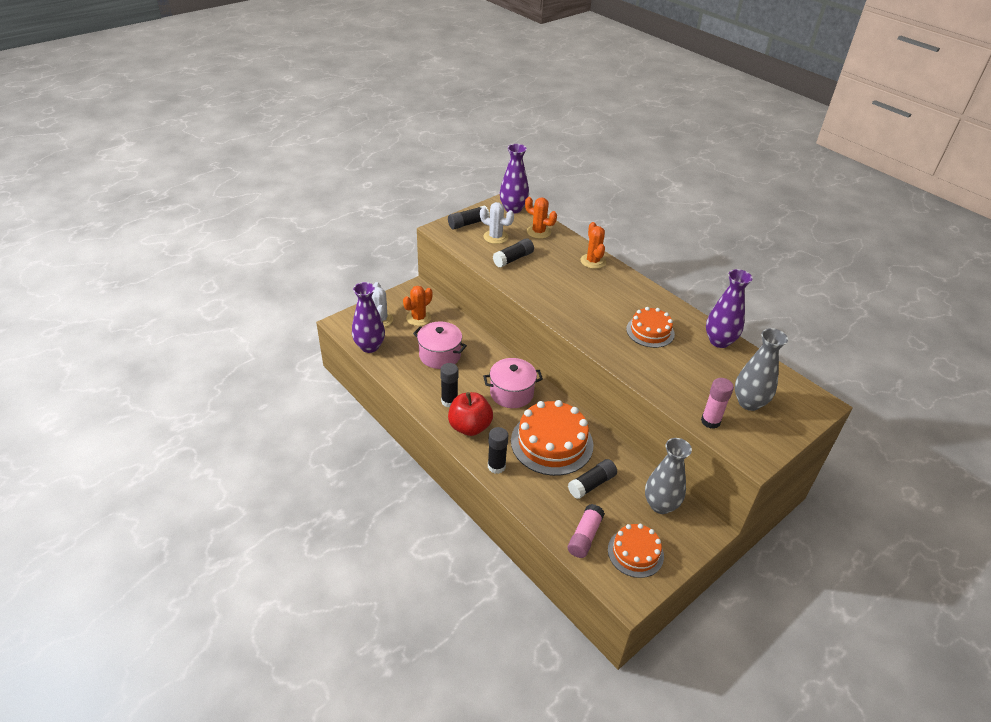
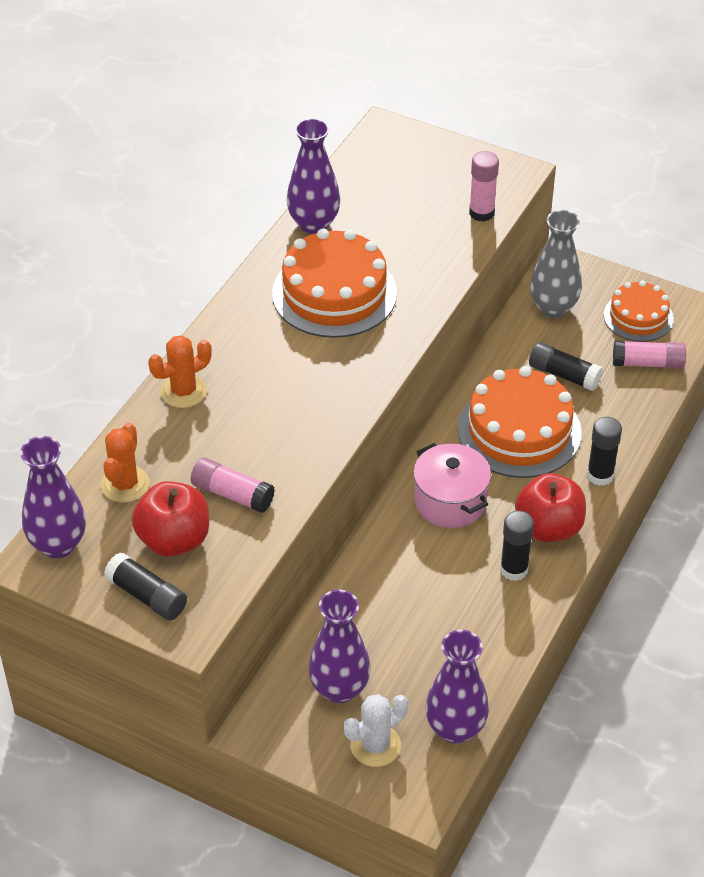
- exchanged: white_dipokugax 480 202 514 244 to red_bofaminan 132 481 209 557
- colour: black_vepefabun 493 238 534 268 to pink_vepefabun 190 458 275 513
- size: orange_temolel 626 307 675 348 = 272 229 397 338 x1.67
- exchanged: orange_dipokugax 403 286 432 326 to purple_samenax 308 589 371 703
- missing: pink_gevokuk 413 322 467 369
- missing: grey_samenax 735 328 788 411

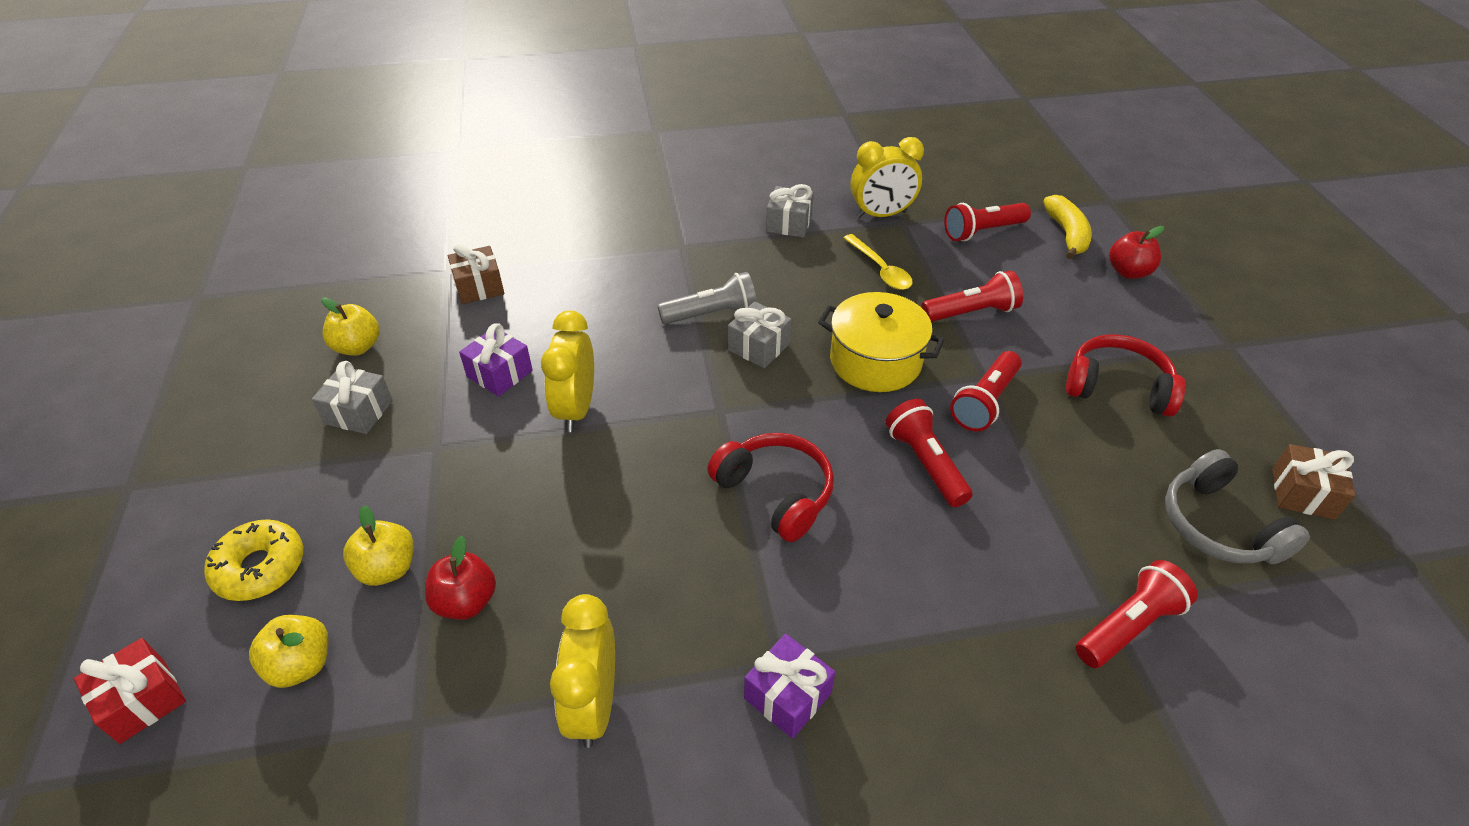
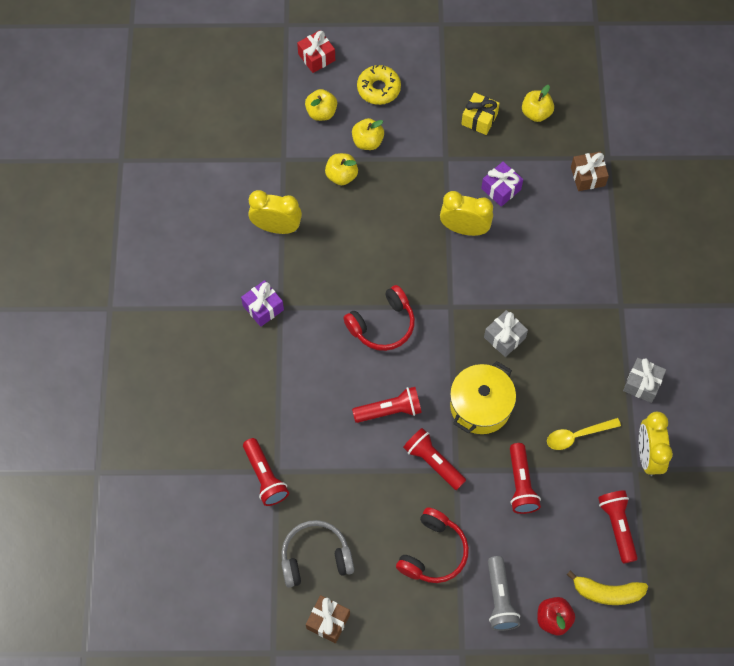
- colour: red_bofaminan 425 536 496 619 to yellow_bofaminan 325 153 358 185
- colour: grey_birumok 312 361 393 434 to yellow_birumok 461 92 500 135
- relocated: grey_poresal 657 272 757 324 to 488 556 520 631

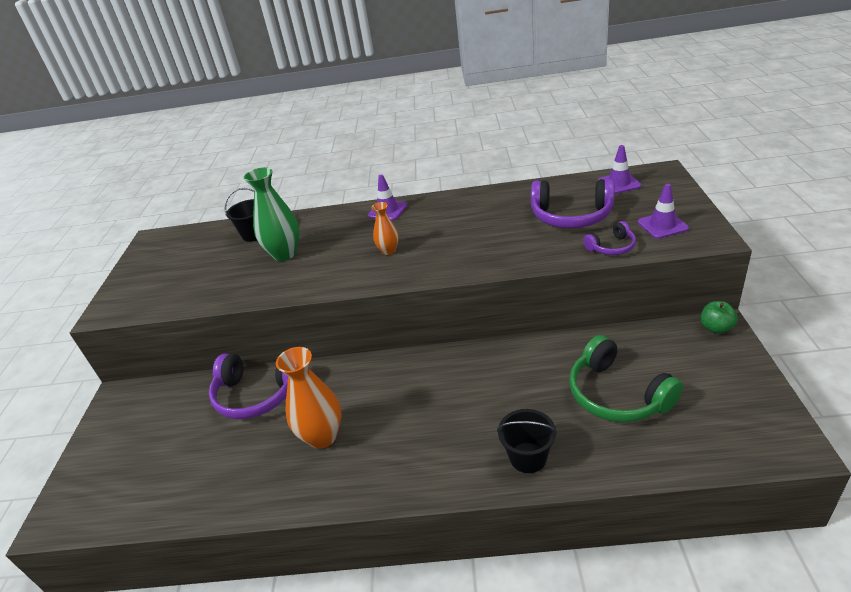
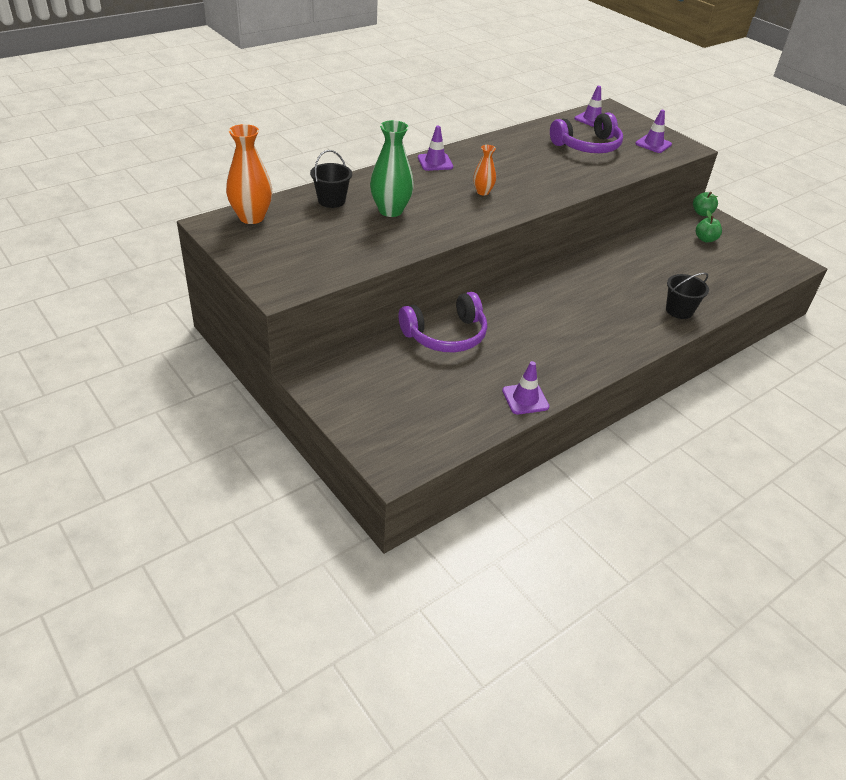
- relocated: orange_samenax 276 347 342 449 to 226 124 272 224
- appeared: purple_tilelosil 502 361 549 414
- appeared: green_bofaminan 696 210 722 242
- missing: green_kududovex 569 335 683 422
- missing: purple_kududovex 583 221 636 255

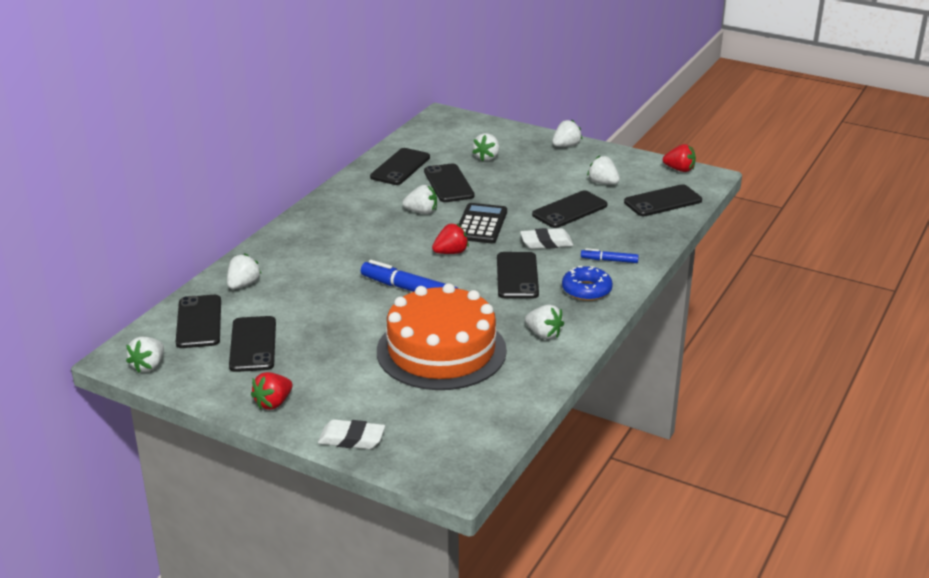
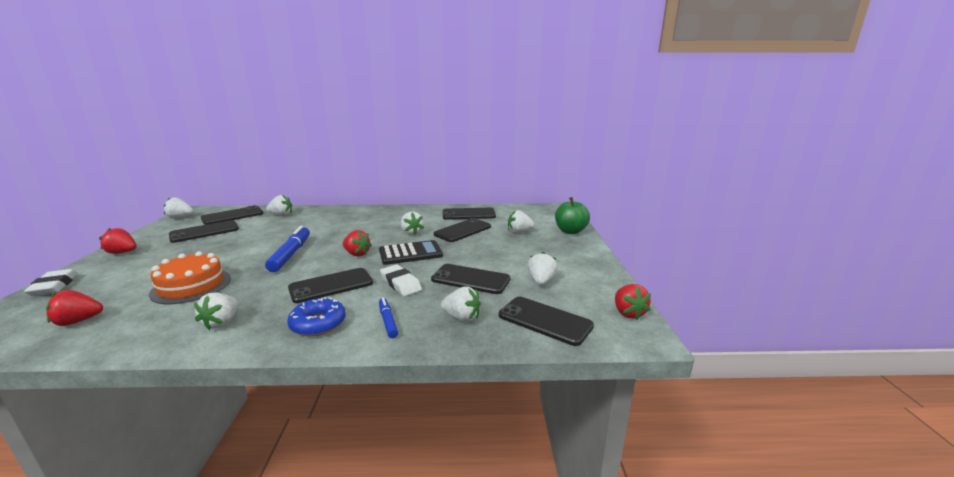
- appeared: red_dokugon 46 290 103 326
- size: orange_temolel 377 283 507 390 = 149 251 231 304 x0.62
- relocated: white_dokugon 552 120 582 147 to 441 286 481 322
- appeared: green_bofaminan 555 197 590 234

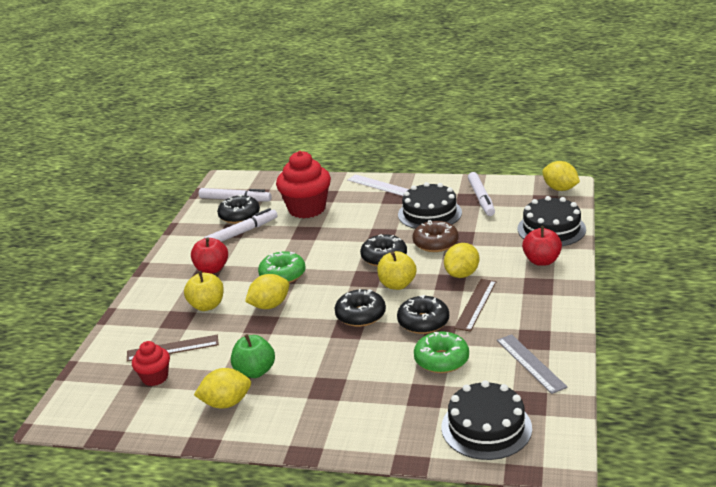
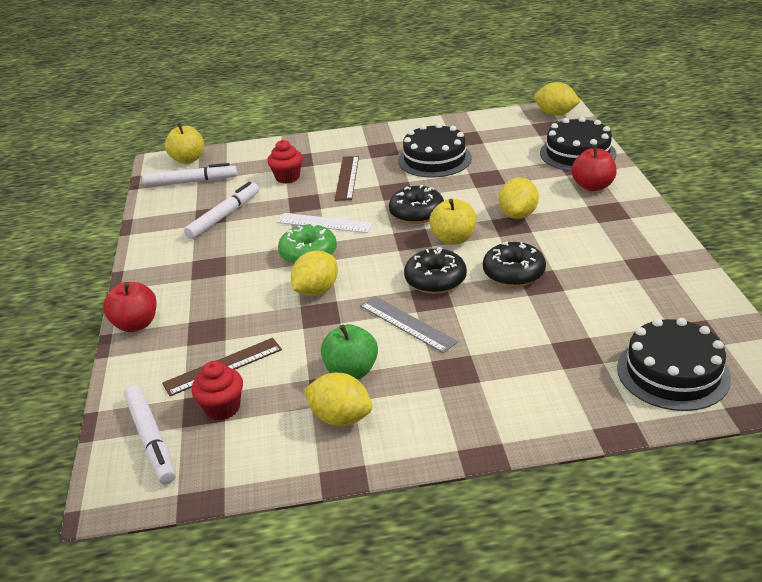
- relocated: red_bofaminan 191 237 228 274 to 103 282 157 332
- relocated: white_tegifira 468 172 495 216 to 124 384 176 484
- relocated: yellow_bofaminan 184 271 224 311 to 165 123 204 164
- size: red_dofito 276 151 331 218 = 267 140 303 184 x0.54
- relocated: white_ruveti 347 174 409 196 to 277 213 373 233
- spun: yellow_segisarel 194 368 251 408 = 304 373 372 426 60 degrees clockwise
- relocated: brown_ruveti 454 279 496 332 to 335 156 359 201
- relocated: grey_ruveti 497 334 568 394 to 360 296 458 353
- missing: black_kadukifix 217 194 260 224
- missing: brown_kadukifix 412 220 459 252
- missing: green_kadukifix 414 331 469 373

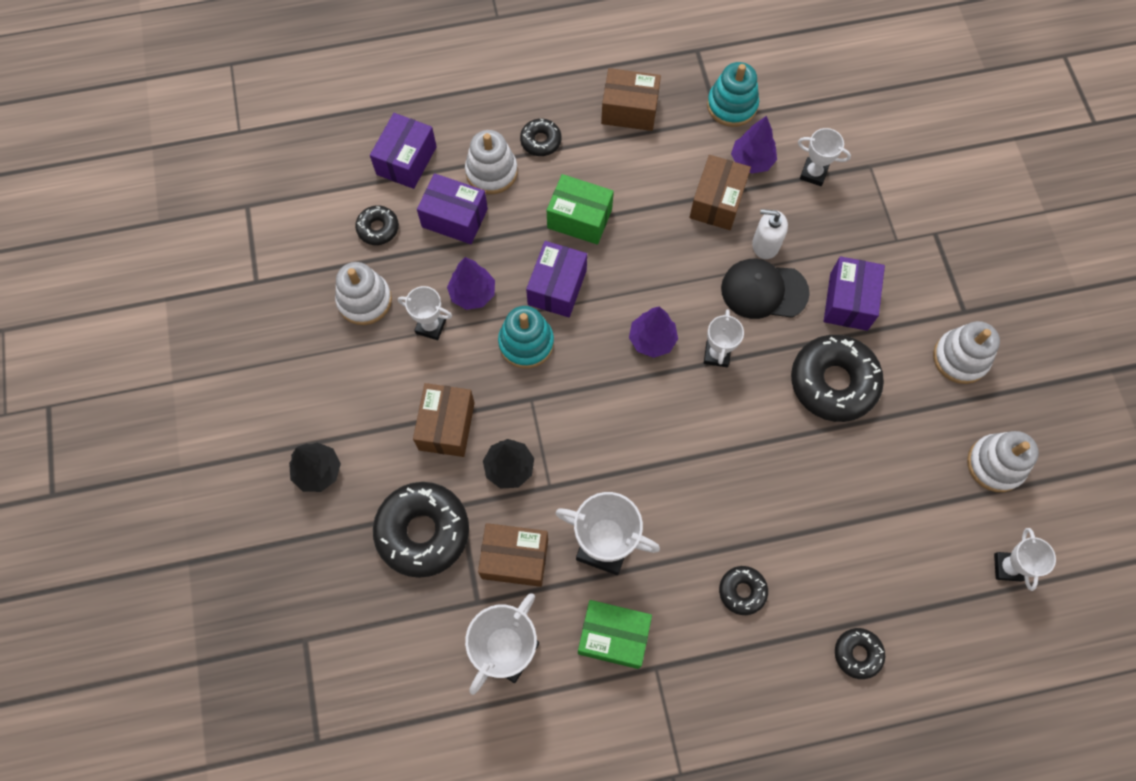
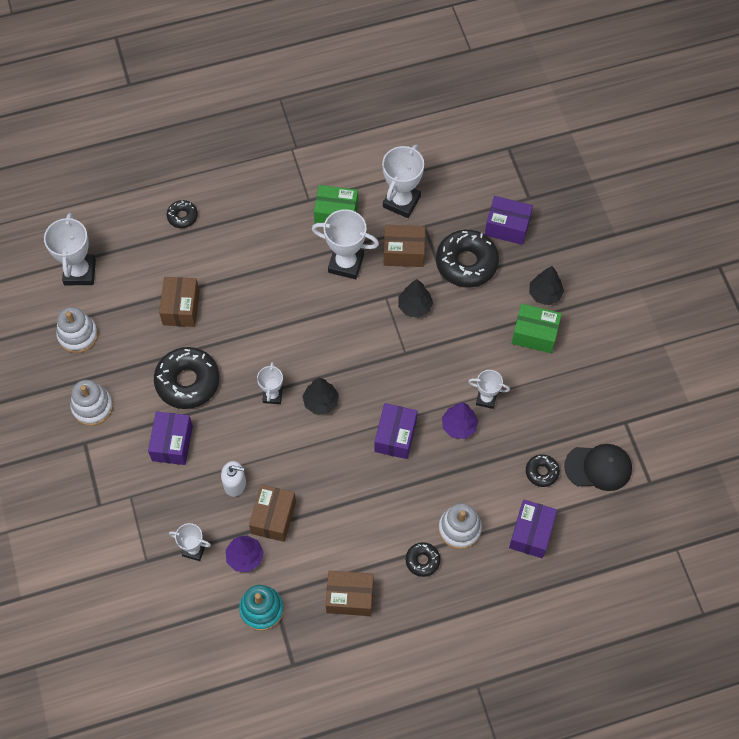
- size: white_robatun 994 528 1056 591 = 44 213 96 285 x1.70
- relocated: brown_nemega 413 383 475 457 to 159 277 200 327
- colour: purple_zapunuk 629 306 678 358 to black_zapunuk 302 378 339 414
- relocated: purple_nemega 417 173 488 244 to 485 196 533 245
- relocated: green_nemega 547 174 614 245 to 512 304 562 353
- relocated: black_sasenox 721 259 810 319 to 564 444 632 491
- missing: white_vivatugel 335 262 392 325
- missing: turquoise_vivatugel 498 306 554 368
- missing: black_kadukifix 719 566 768 615

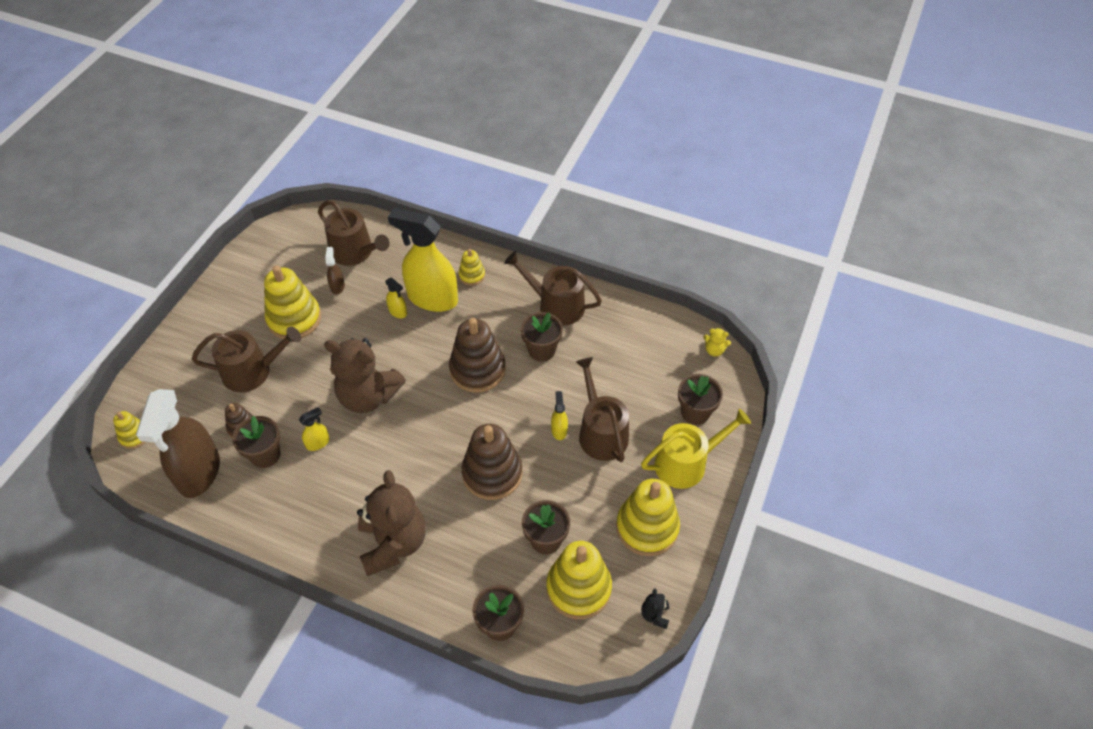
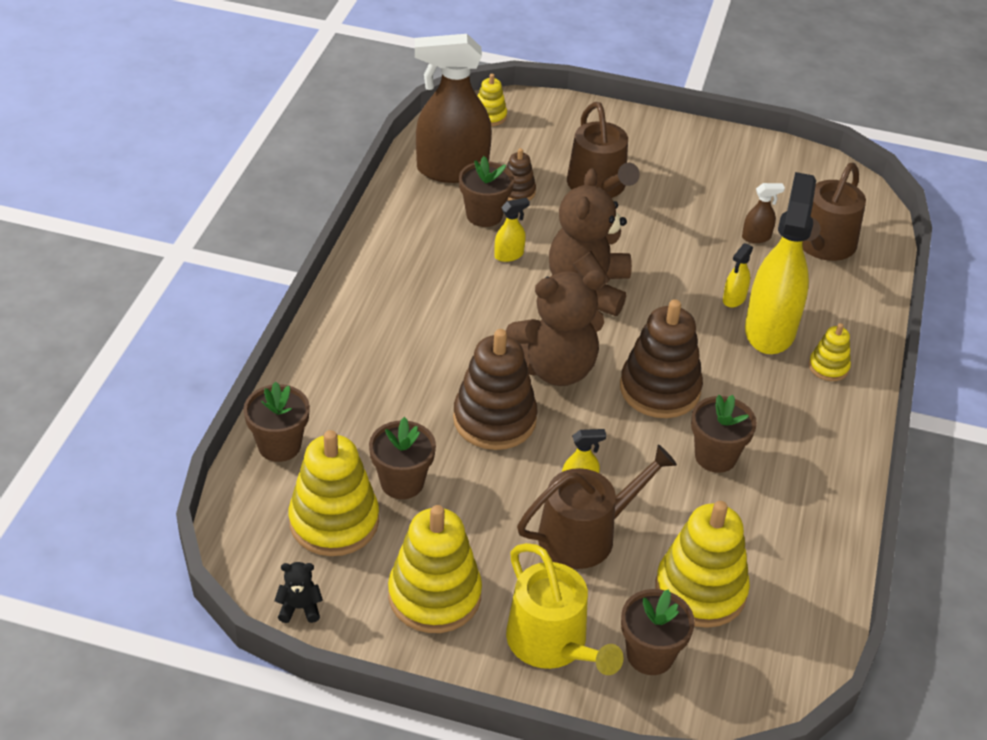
- spun: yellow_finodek 299 407 330 451 = 494 198 530 262 75 degrees counterclockwise
- relocated: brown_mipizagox 357 470 426 576 to 506 270 606 386
- relocated: yellow_vivatugel 264 265 321 339 to 656 501 750 628
- missing: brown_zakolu 504 251 602 326
- missing: yellow_mipizagox 703 328 731 357

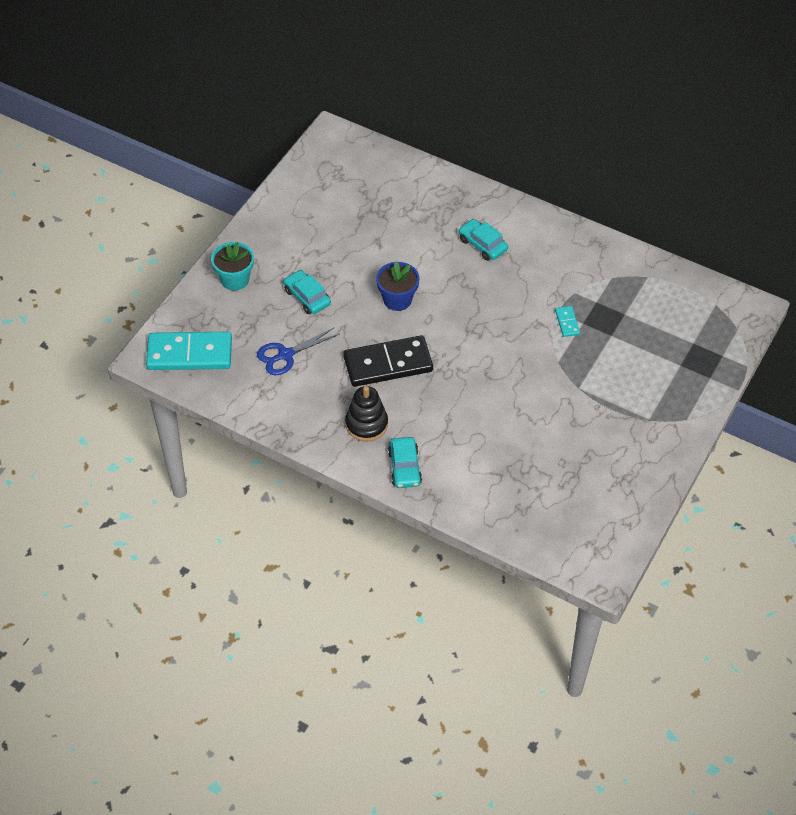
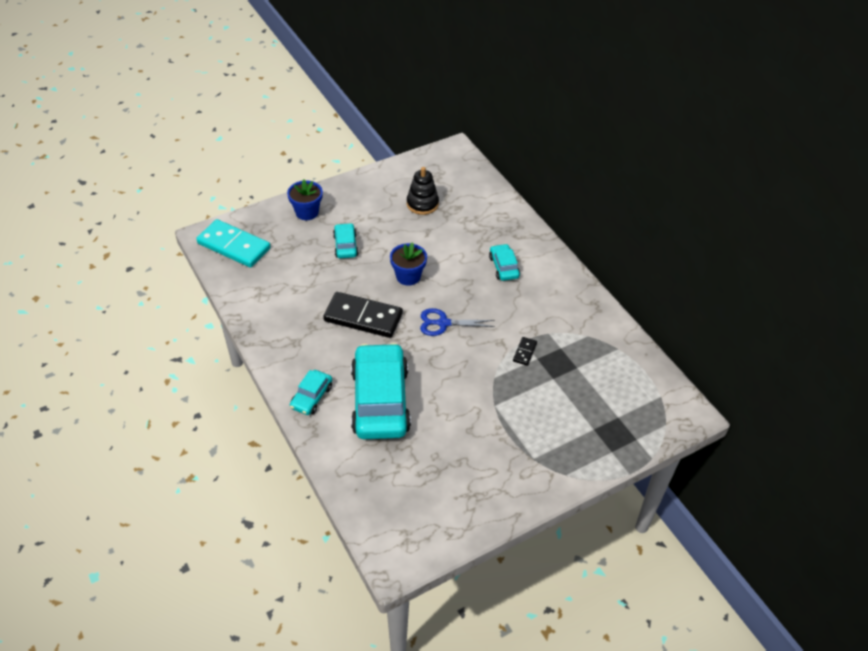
- colour: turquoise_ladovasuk 211 242 254 291 to blue_ladovasuk 287 180 323 220
- appeared: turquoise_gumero 351 343 411 439
- relocated: black_vivatugel 345 386 388 441 to 407 167 439 215
- relocated: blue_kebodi 257 327 339 375 to 420 308 495 336
- colour: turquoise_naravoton 555 306 580 337 to black_naravoton 513 337 537 366

